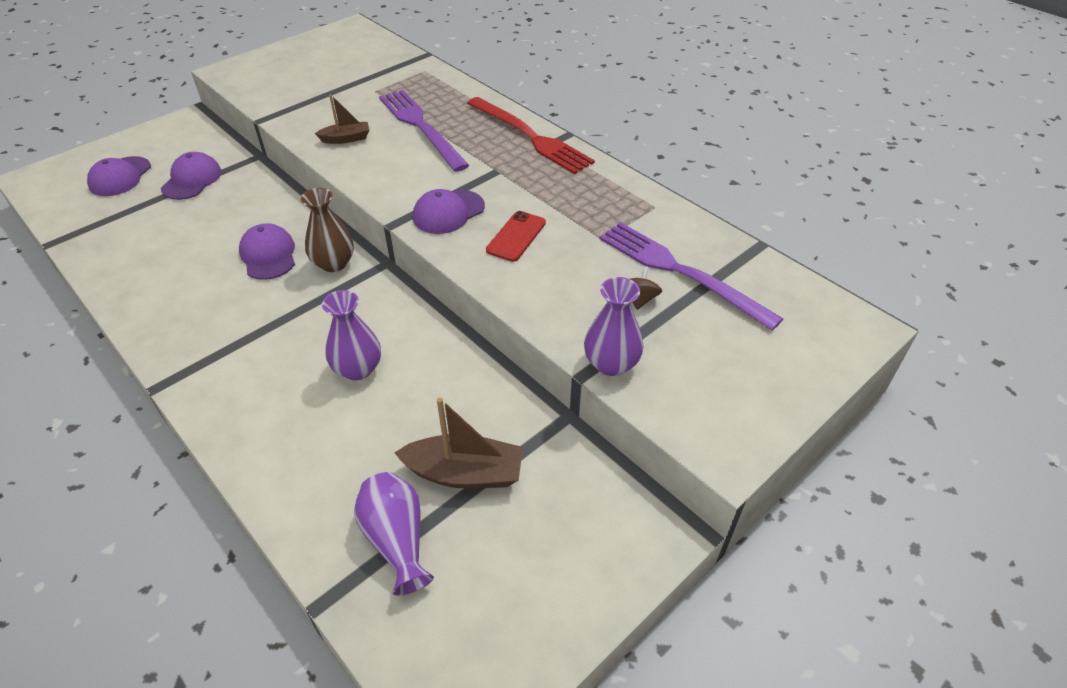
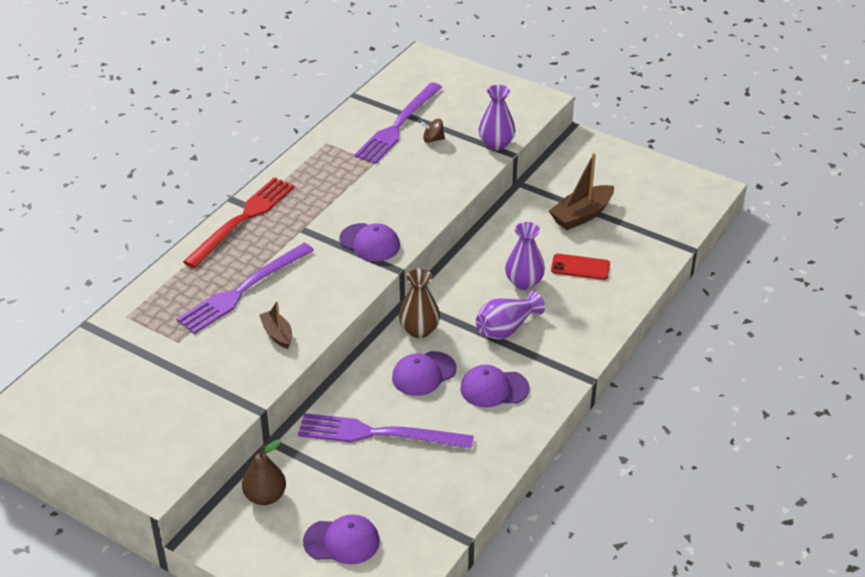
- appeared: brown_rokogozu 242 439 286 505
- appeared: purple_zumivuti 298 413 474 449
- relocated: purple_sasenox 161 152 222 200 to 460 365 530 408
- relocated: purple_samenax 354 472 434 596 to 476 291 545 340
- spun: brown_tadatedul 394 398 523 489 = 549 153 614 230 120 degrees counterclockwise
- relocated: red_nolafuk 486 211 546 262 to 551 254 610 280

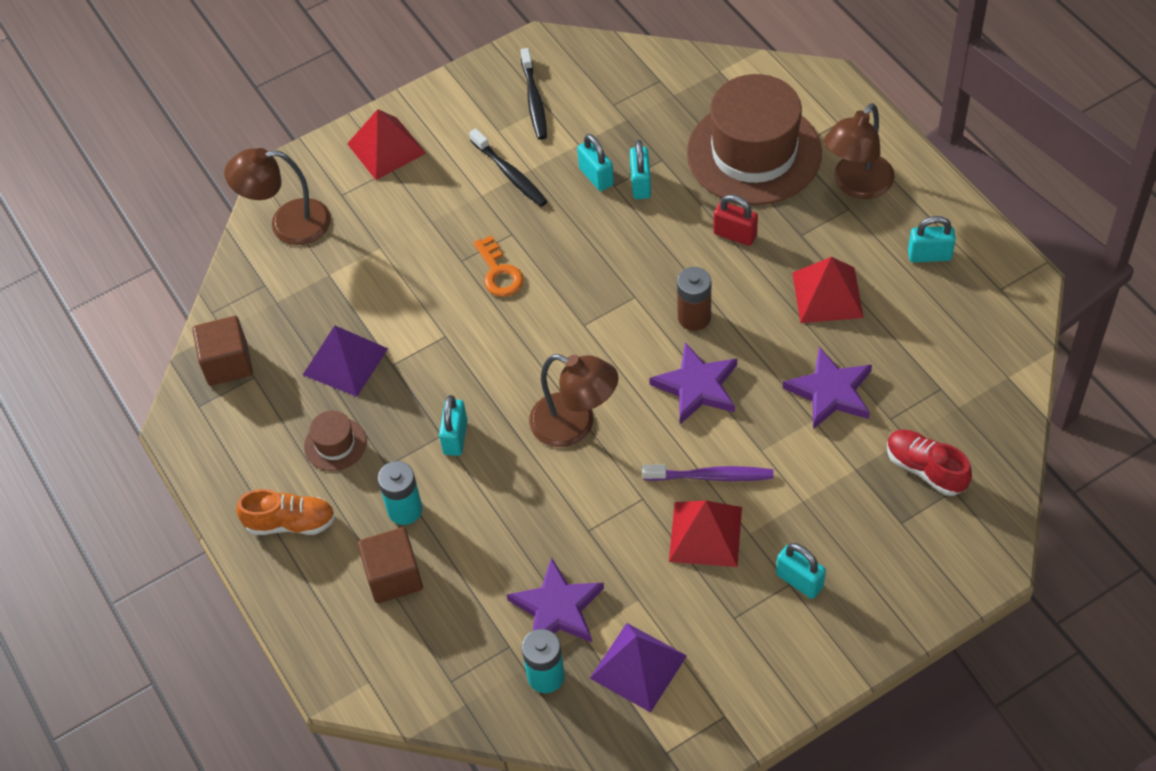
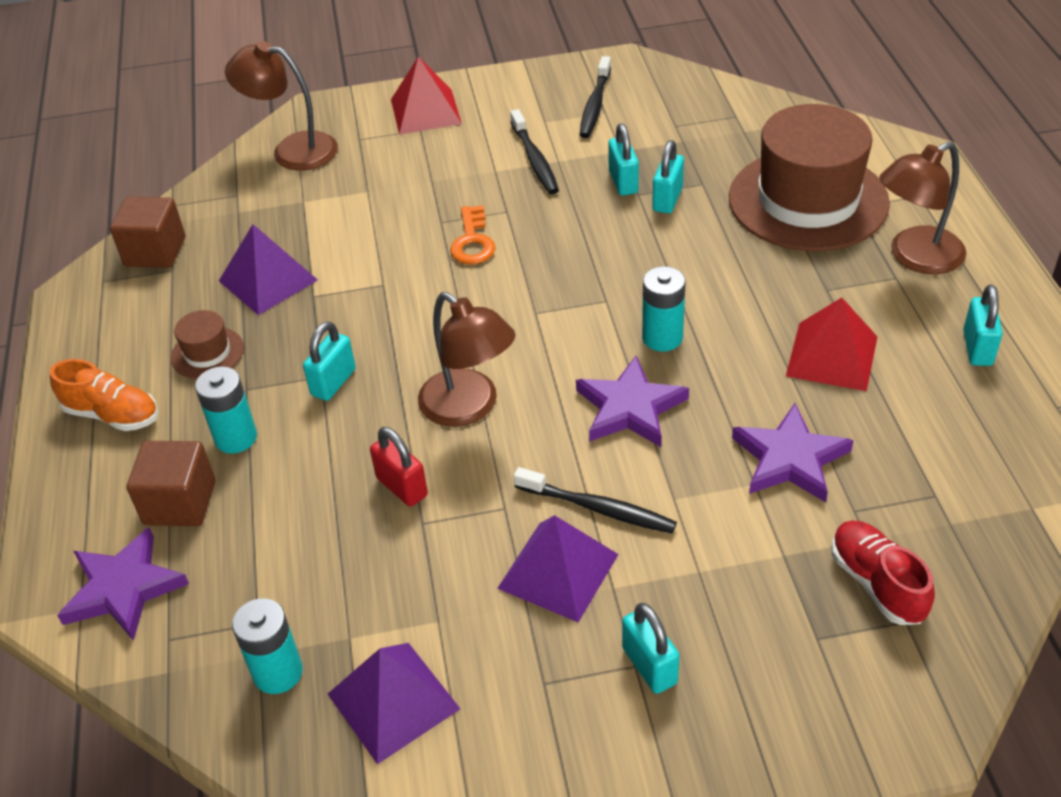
- relocated: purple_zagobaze 507 557 604 642 to 57 527 189 641
- relocated: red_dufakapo 714 194 758 246 to 370 427 428 507
- colour: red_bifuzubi 669 500 742 567 to purple_bifuzubi 497 515 619 622
- colour: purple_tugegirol 642 465 774 481 to black_tugegirol 514 467 677 534
- colour: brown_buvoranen 677 267 711 331 to turquoise_buvoranen 642 266 686 351
- spun: turquoise_dufakapo 908 216 956 263 = 963 285 1003 366 75 degrees clockwise

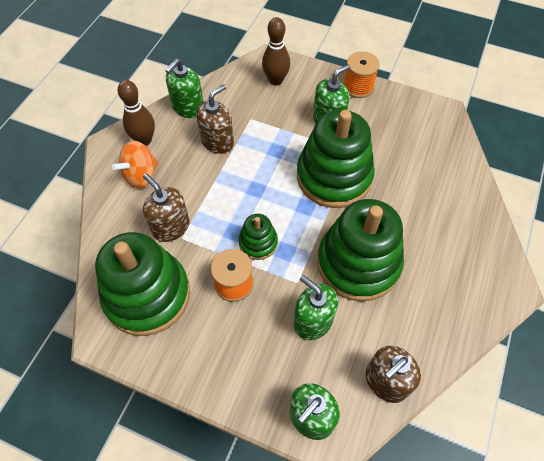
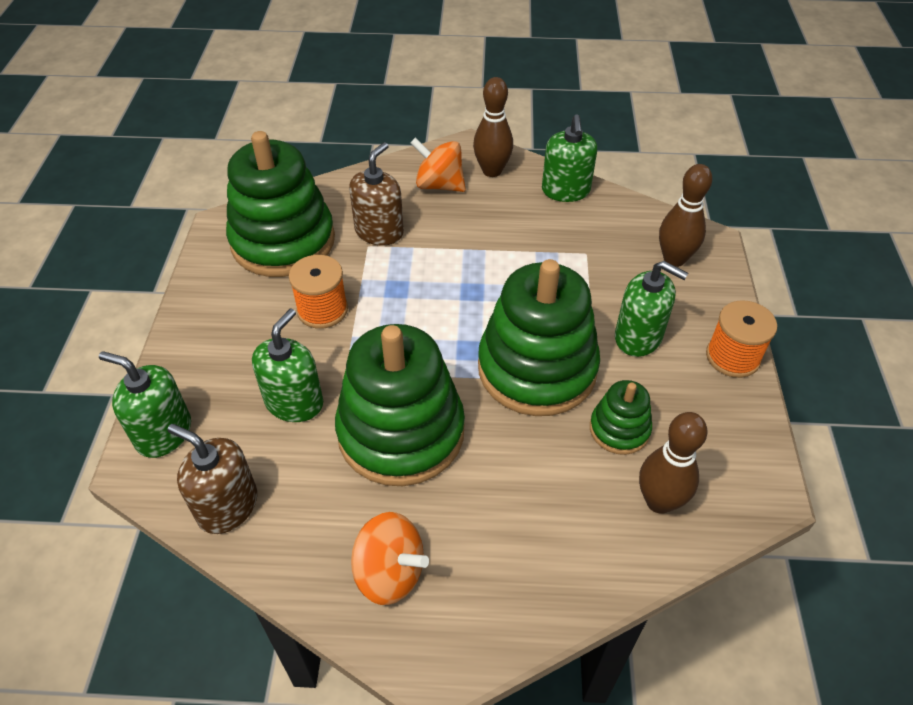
- appeared: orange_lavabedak 351 512 429 605
- spun: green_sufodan 165 58 204 118 = 542 114 597 202 105 degrees counterclockwise
- relocated: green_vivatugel 239 214 278 260 to 590 380 652 455
- appeared: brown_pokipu 639 412 707 514
- missing: brown_sufodan 196 84 234 154

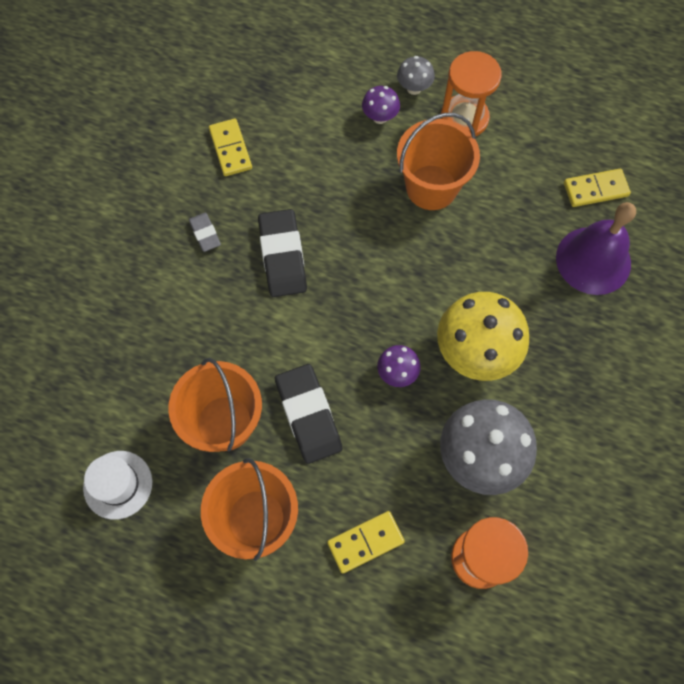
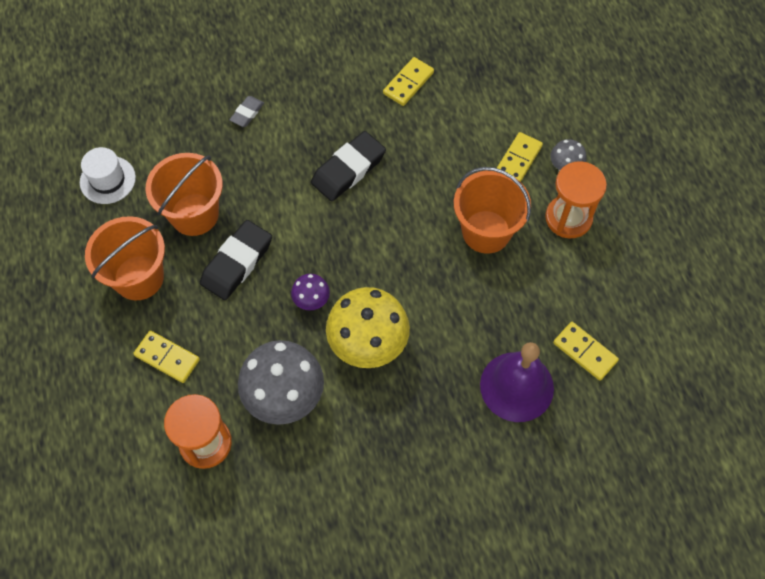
- relocated: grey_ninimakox 189 213 221 252 to 230 96 264 127
- exchanged: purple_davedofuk 362 86 400 124 to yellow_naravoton 497 132 543 182

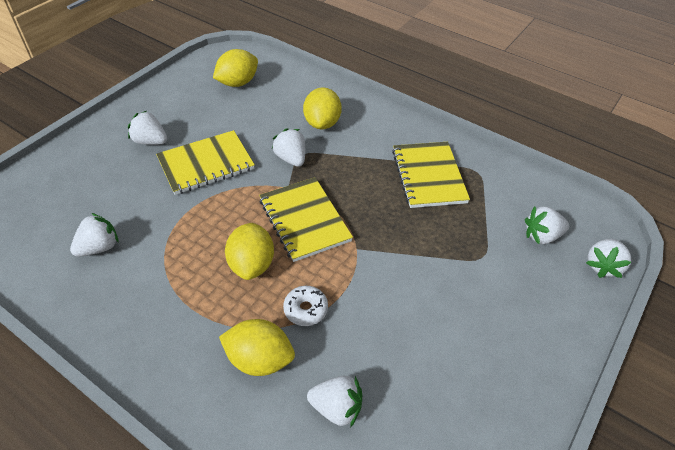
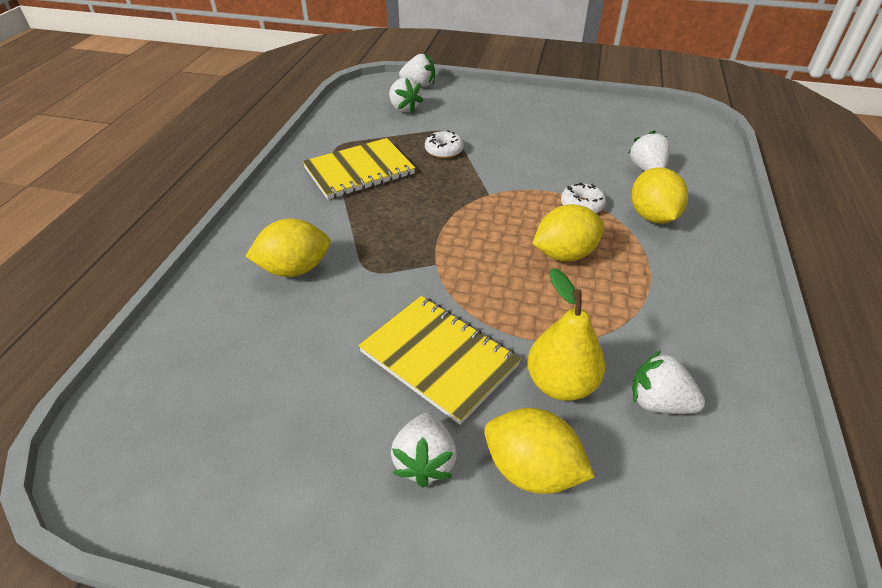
- appeared: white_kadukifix 425 130 464 158
- relocated: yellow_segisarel 213 49 258 87 to 484 408 595 494
- appeared: yellow_rokogozu 527 268 605 401
- missing: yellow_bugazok 259 177 353 262
- missing: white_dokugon 272 128 305 167

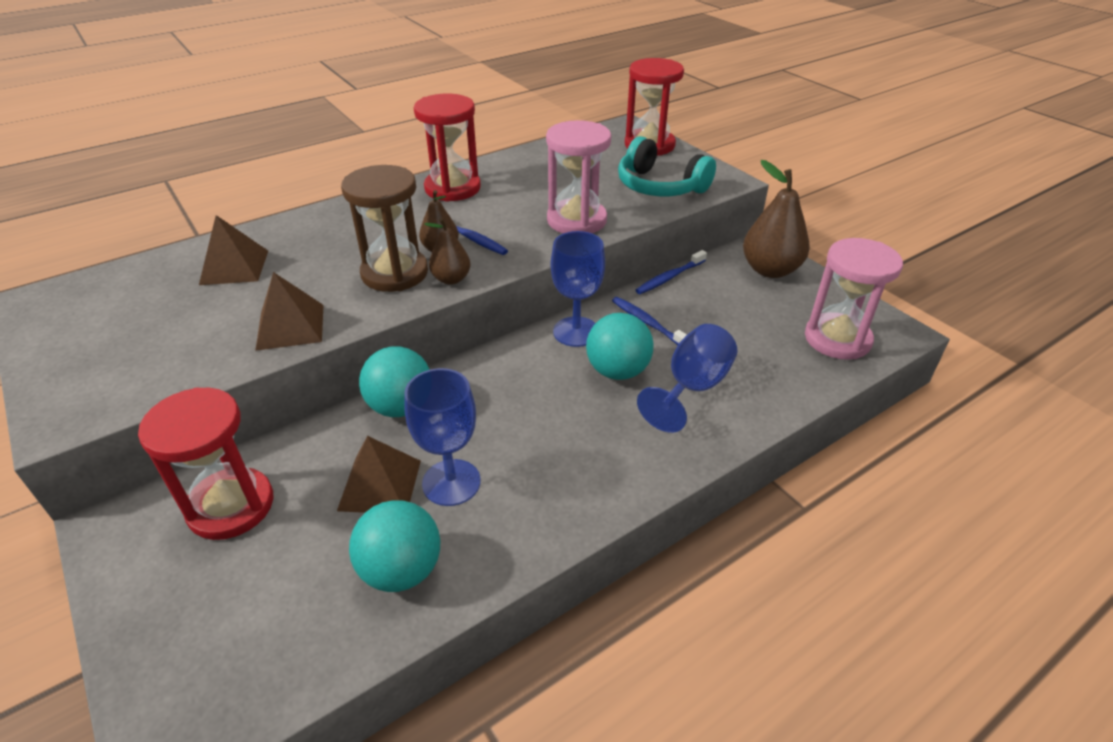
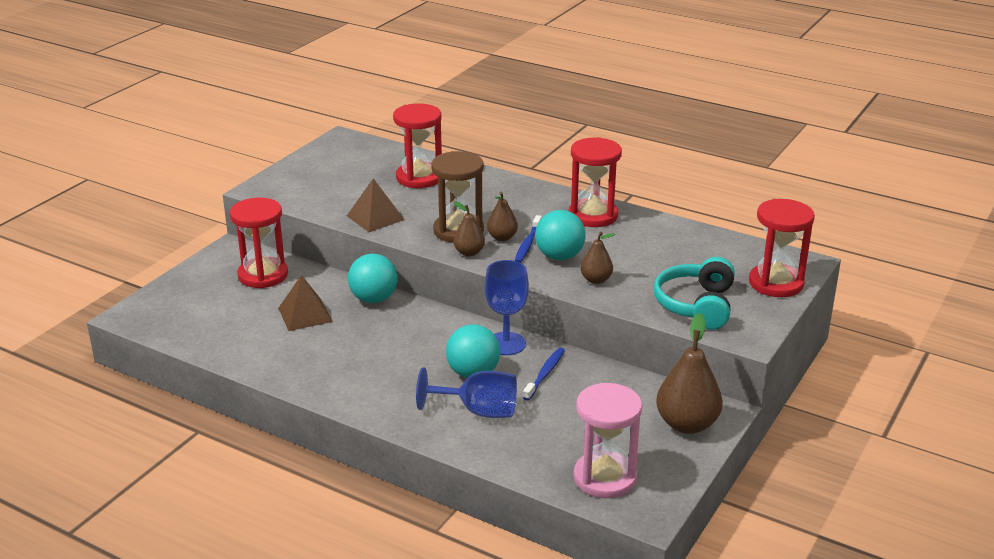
- exchanged: brown_bifuzubi 199 215 268 285 to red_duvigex 393 103 442 188
- relocated: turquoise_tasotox 349 500 440 592 to 535 210 586 260
- exchanged: pink_duvigex 546 120 611 233 to brown_rokogozu 580 232 615 284
- missing: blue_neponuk 404 368 481 506
- missing: blue_tugegirol 636 250 707 294

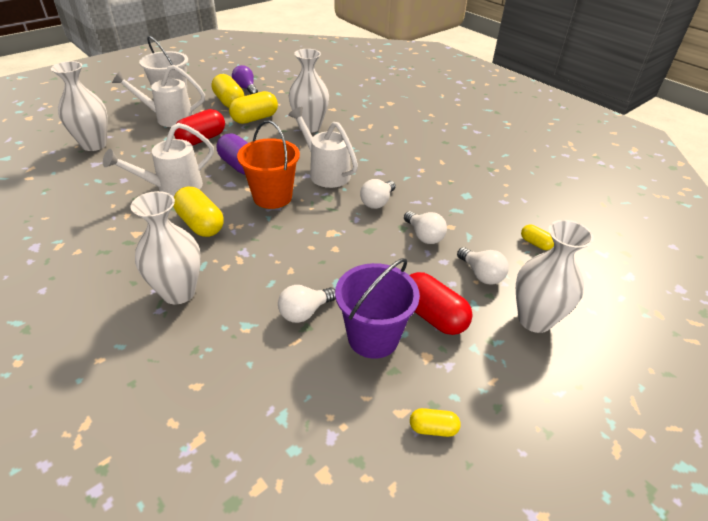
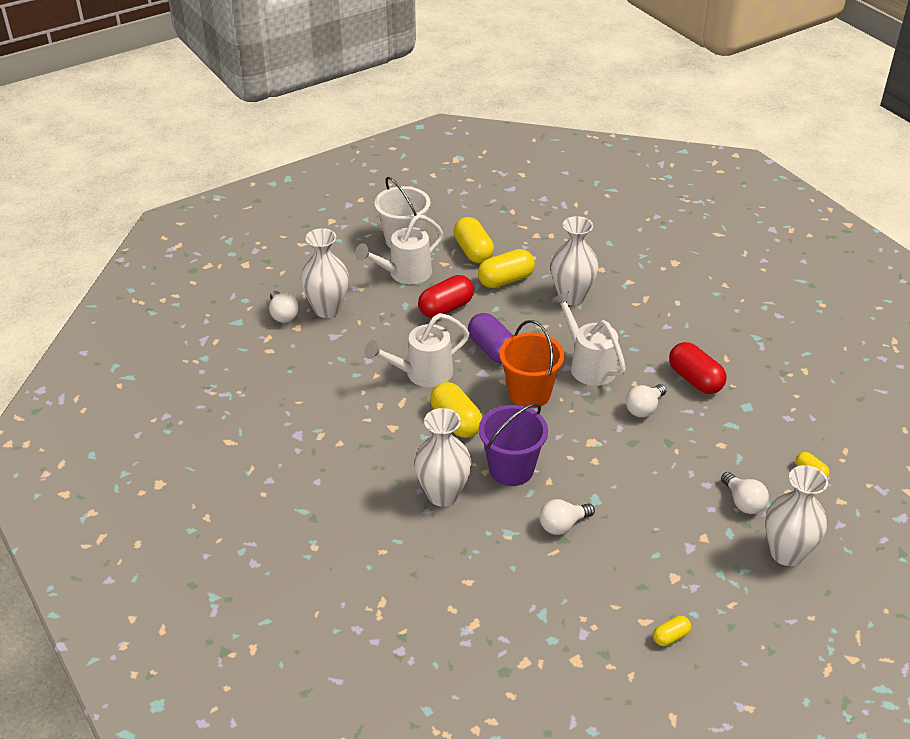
- relocated: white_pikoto 404 211 447 244 to 269 291 299 323
- spun: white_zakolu 112 65 205 127 = 355 214 443 284 45 degrees counterclockwise
- relocated: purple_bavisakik 335 258 420 359 to 479 403 548 486
- spun: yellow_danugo 410 408 461 437 = 653 616 691 646 45 degrees counterclockwise
- relocated: red_danugo 409 272 473 335 to 669 342 726 394
- missing: purple_pikoto 232 65 258 94

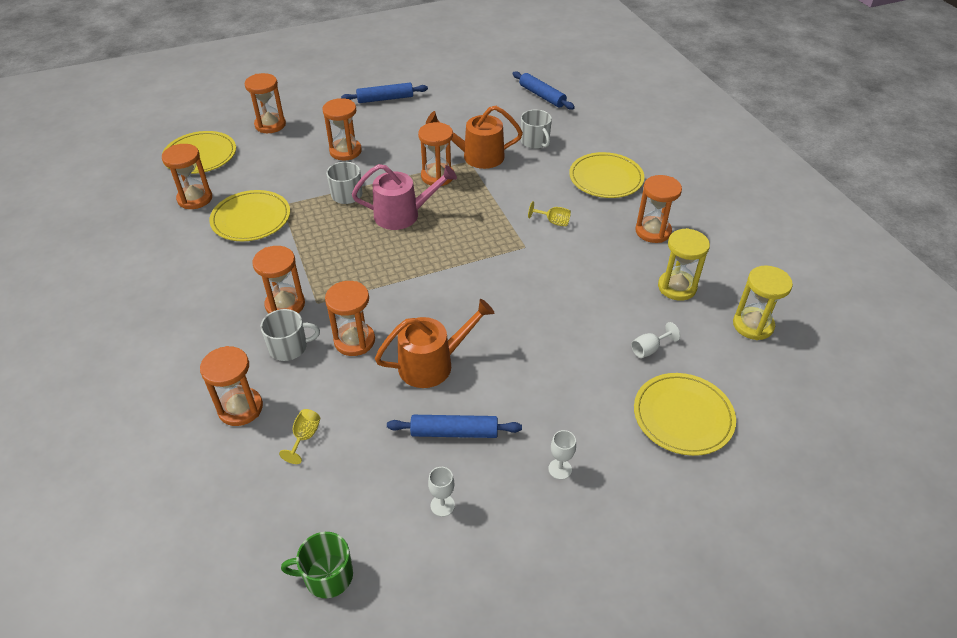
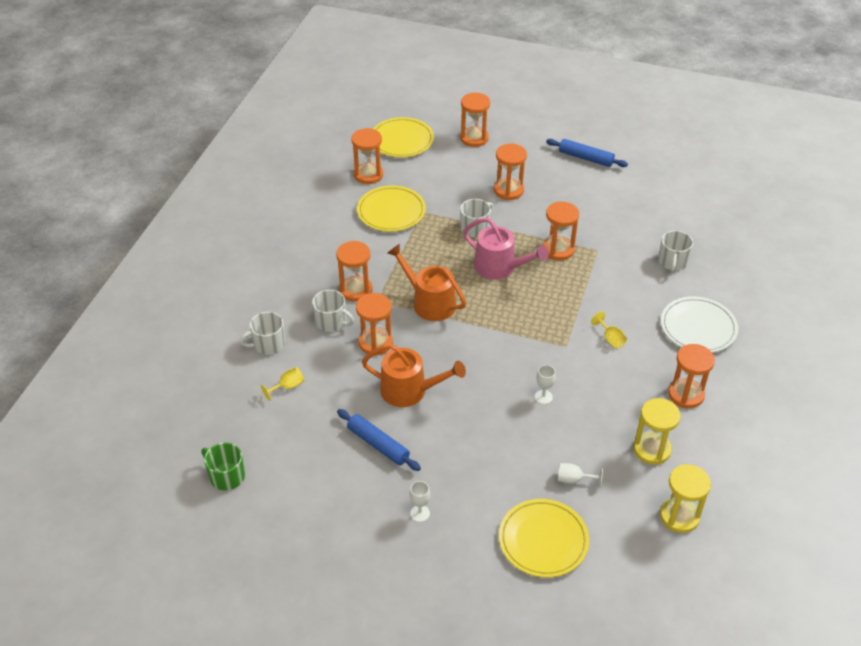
- exchanged: orange_duvigex 200 346 263 426 to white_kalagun 240 312 285 355
- relocated: orange_zakolu 426 106 523 169 to 387 244 466 321
- relocated: white_neponuk 428 467 455 517 to 535 365 556 404
- colour: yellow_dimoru 569 152 644 198 to white_dimoru 661 296 738 353
- missing: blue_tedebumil 512 71 575 110

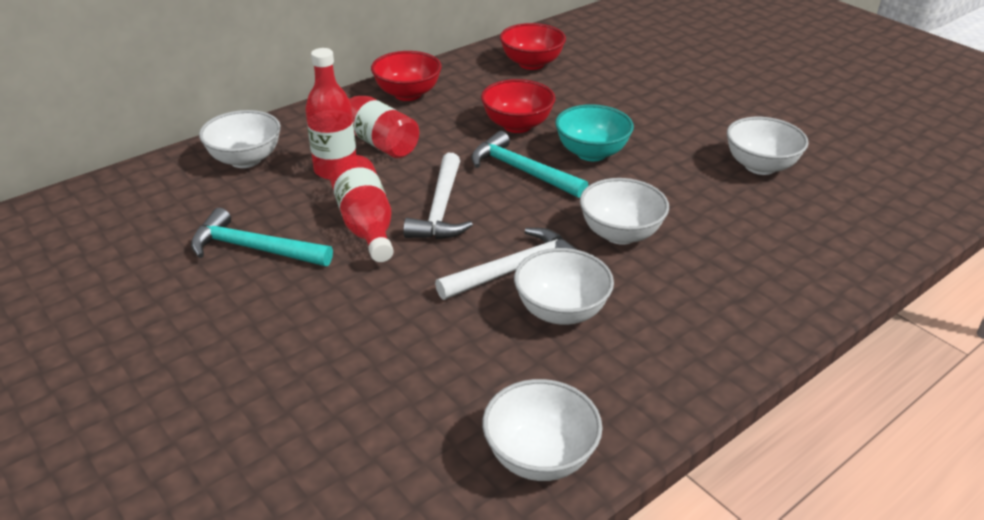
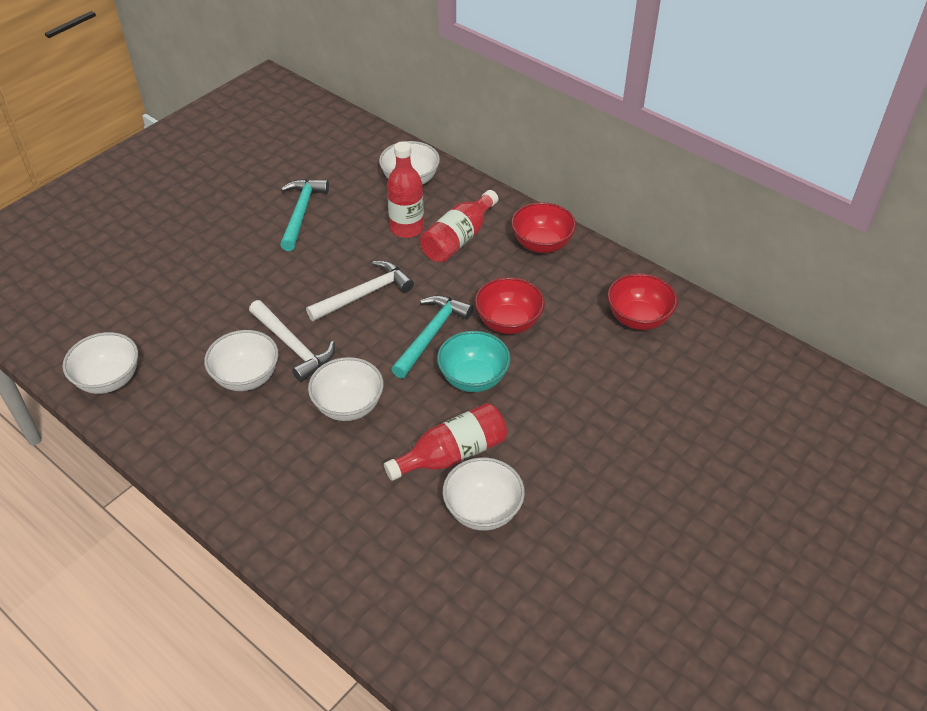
- spun: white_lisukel 403 153 473 239 = 306 261 414 322 150 degrees clockwise
- relocated: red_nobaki 329 155 394 262 to 384 403 507 481

